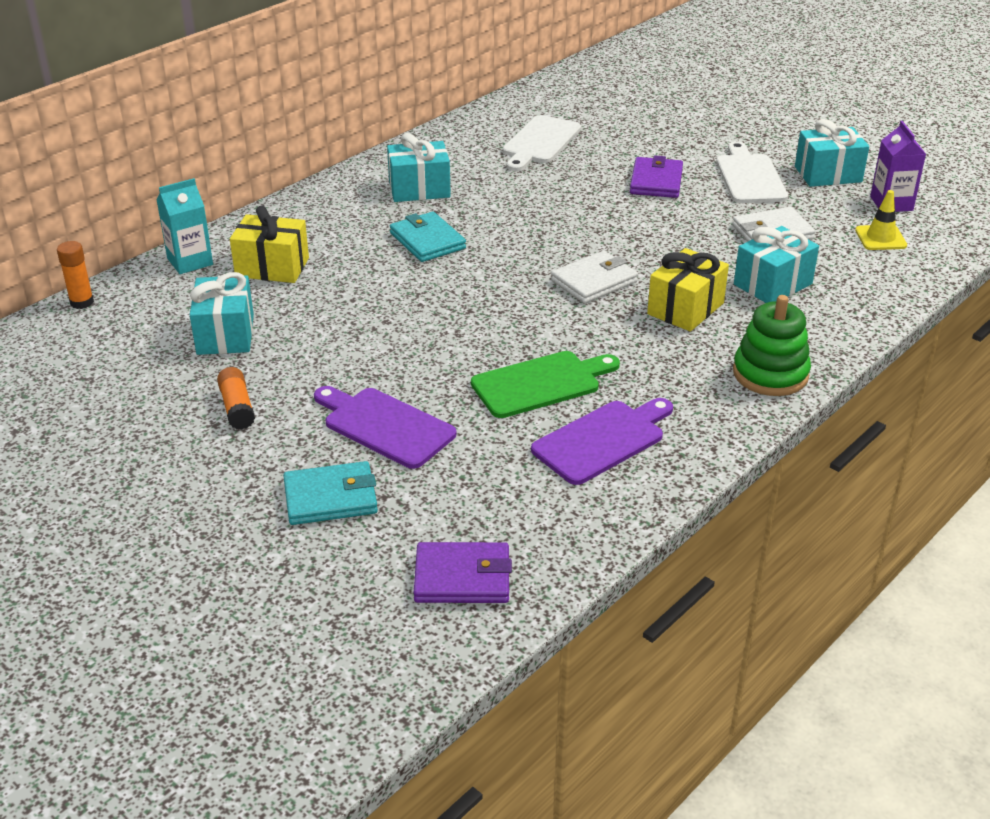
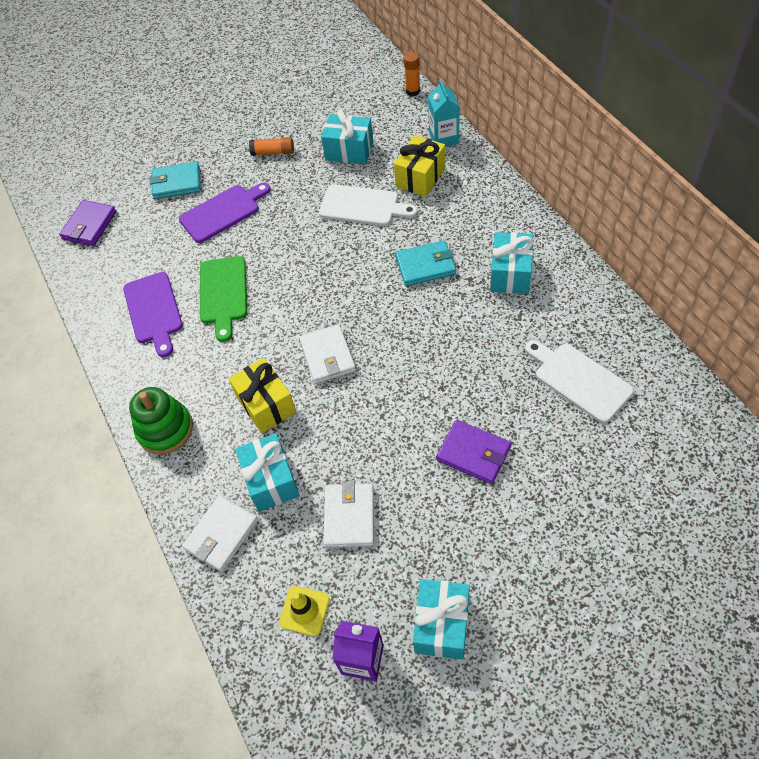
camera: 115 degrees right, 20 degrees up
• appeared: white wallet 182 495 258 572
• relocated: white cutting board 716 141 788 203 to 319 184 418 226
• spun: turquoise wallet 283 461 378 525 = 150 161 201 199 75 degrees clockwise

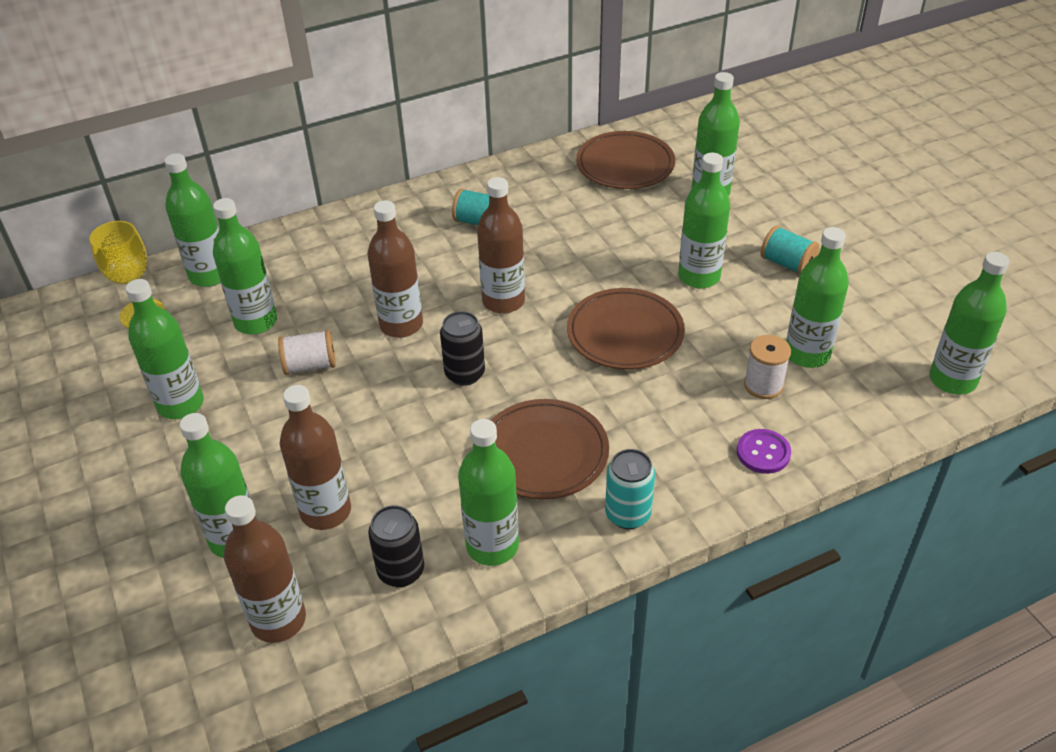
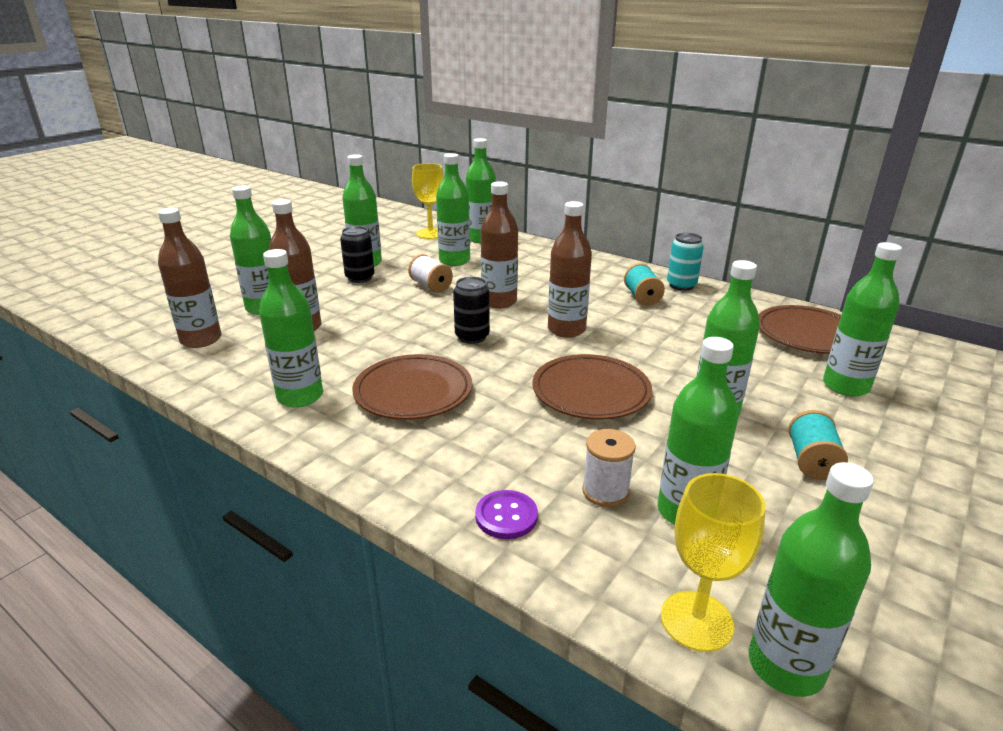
camera: 60 degrees right, 15 degrees down
• appeared: yellow goblet 661 473 766 652
• relocated: black can 368 505 424 587 to 340 226 375 283
• relocated: turquoise can 605 449 655 529 to 667 233 704 291

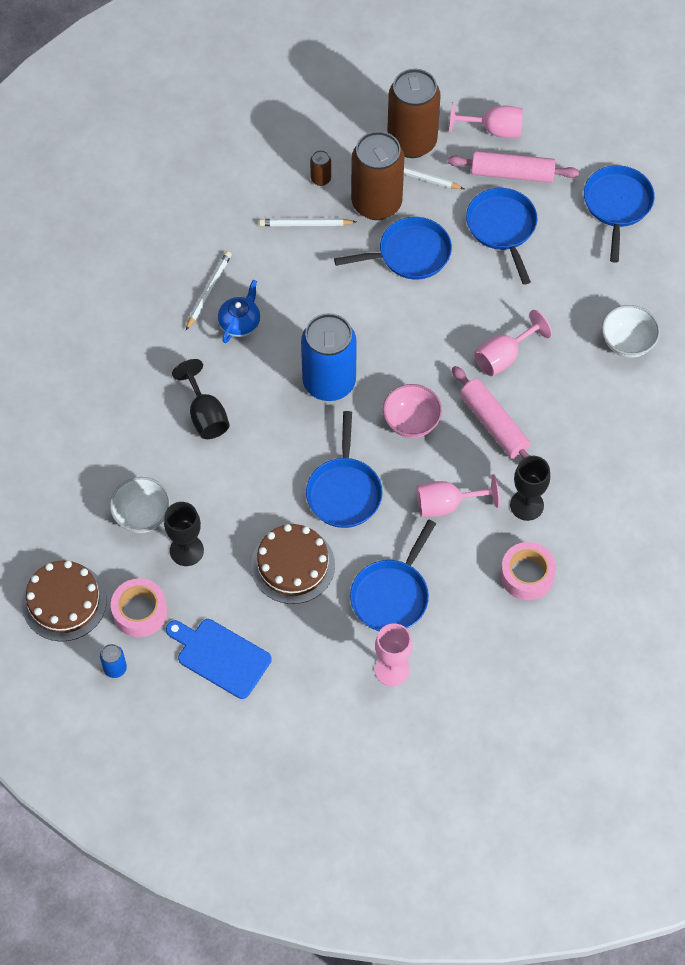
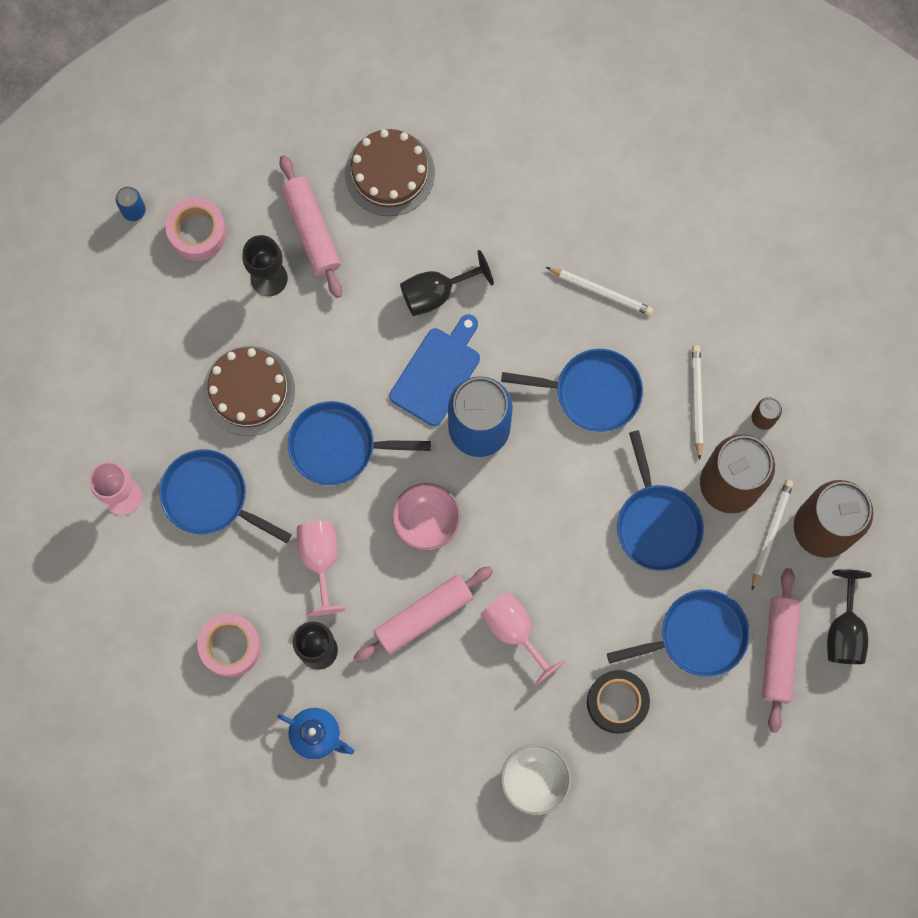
camera: 90 degrees right, 15 degrees up
• appeared: black tape 587 670 650 734
• relocated: brown cake 22 560 107 641 to 345 129 435 216
• relocated: blue cutting board 166 619 272 699 to 389 314 480 426
• relocated: blue teapot 218 280 260 343 to 277 708 354 760
• relocated: blue pan 584 165 655 263 to 501 349 643 432
• exchanged: white bowl 110 477 171 533 to pink rolling pin 279 155 342 298
• colour: pink goblet 449 102 523 138 to black goblet 827 569 872 664

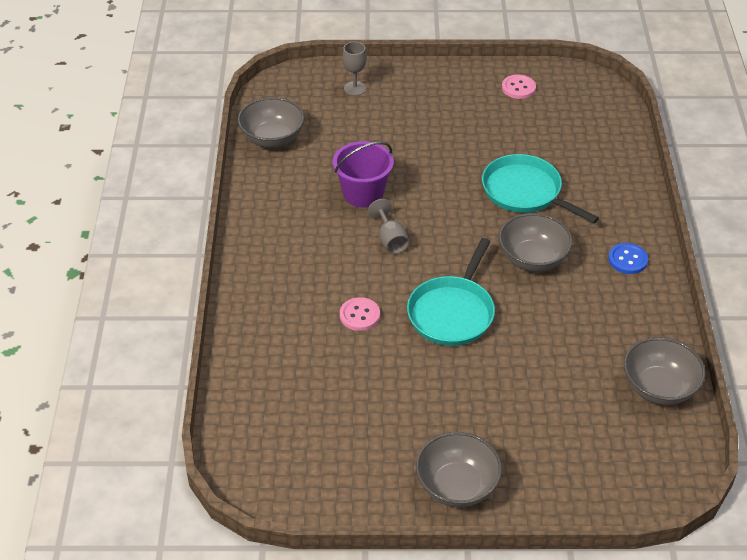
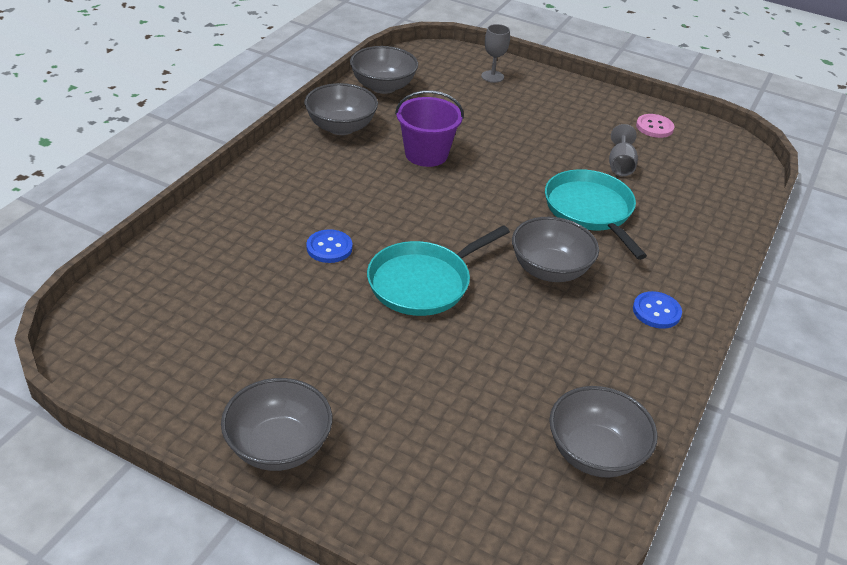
camera: 25 degrees right, 5 degrees down
• appeared: grey bowl 304 83 378 135
• relocated: grey goblet 368 199 409 254 to 609 124 638 176
• colour: pink button 340 297 380 331 to blue button 306 229 353 263

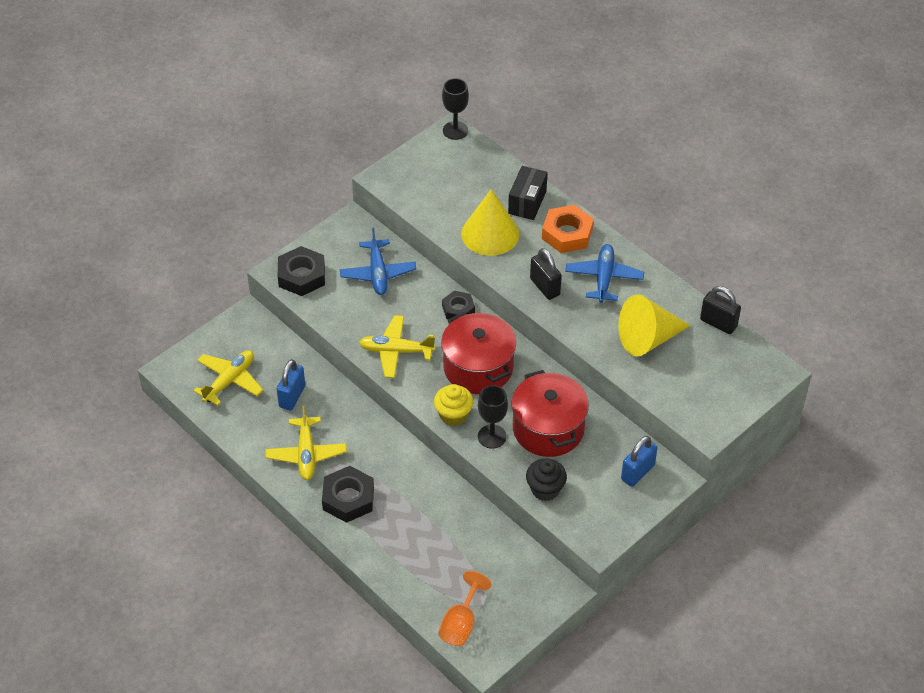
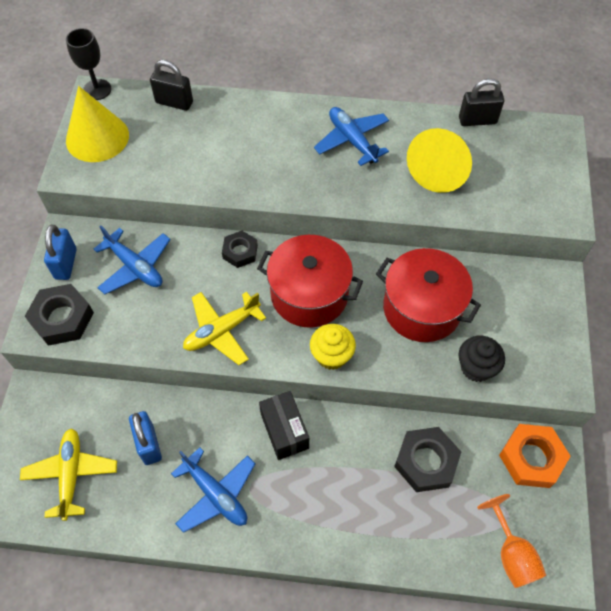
camera: 40 degrees left, 10 degrees up
• missing: black goblet 478 385 508 449
• relocated: black nut 322 466 374 523 to 394 427 461 492
• relocated: yellow cone 461 189 519 256 to 66 86 129 162
• relocated: black box 508 166 547 220 to 259 391 309 460
• relocated: black padlock 530 248 562 300 to 150 60 193 111
• relocated: orange nut 542 205 594 253 to 499 424 571 488
• relocated: blue padlock 621 436 657 487 to 44 225 77 280
• colour: yellow plane 266 405 347 480 to blue plane 171 447 256 533

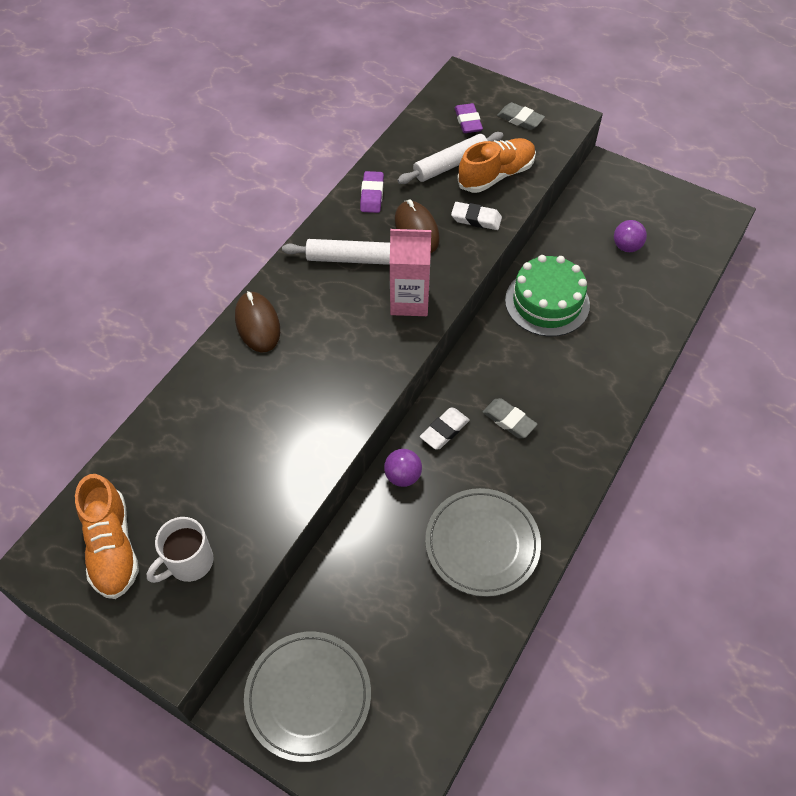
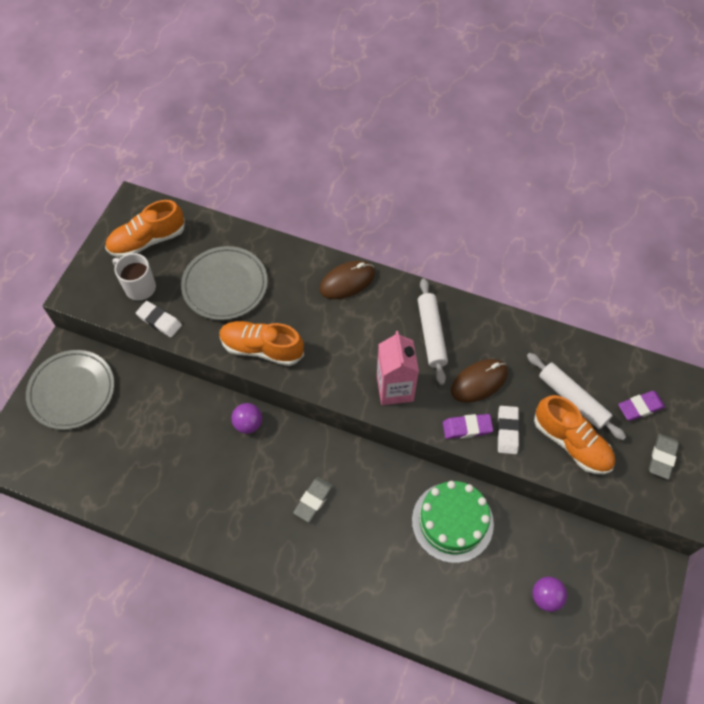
camera: 80 degrees right, 5 degrees up
• appeared: orange shoe 219 321 304 366
• relocated: purple eraser 360 171 384 213 to 443 414 493 439
• relocated: white eraser 420 408 470 450 to 136 301 182 337
• relocated: grey plate 425 488 541 597 to 181 246 268 320

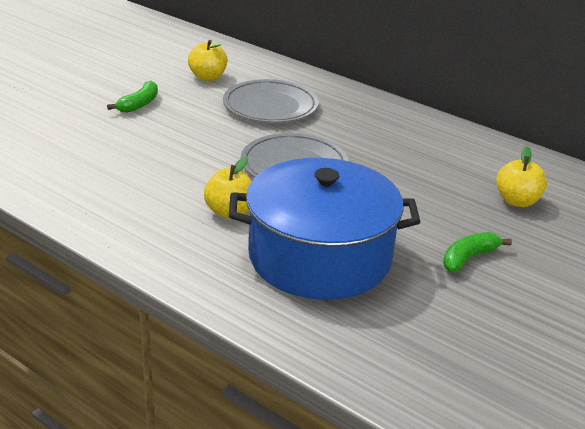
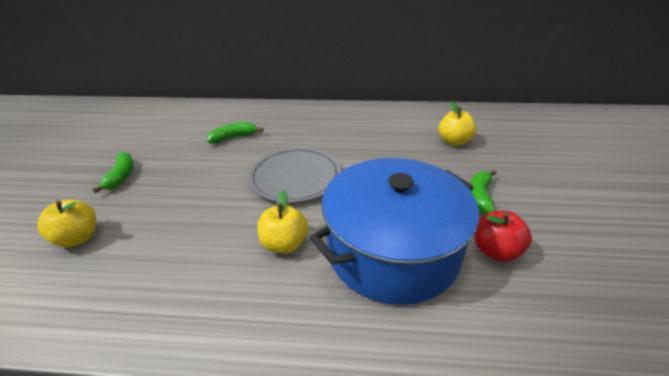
camera: 30 degrees left, 5 degrees up
• appeared: red apple 475 211 532 262
• relocated: yellow apple 188 40 228 81 to 37 200 96 247
• exchanged: grey plate 223 79 319 123 to green banana 207 122 263 143

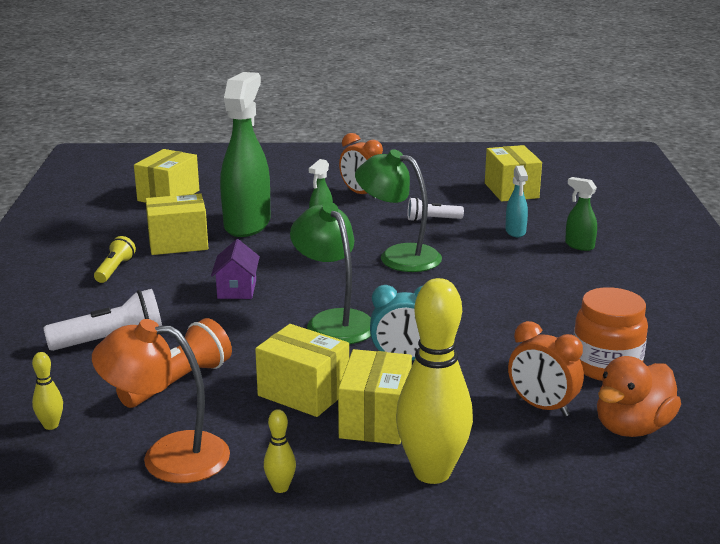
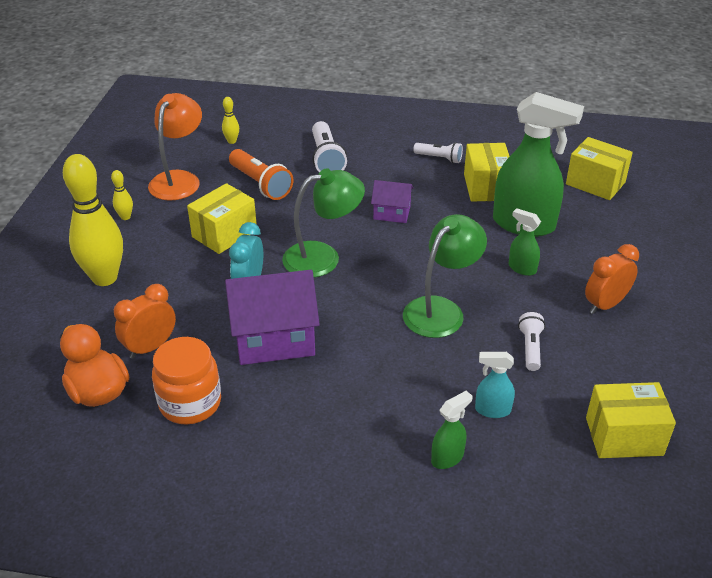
camera: 100 degrees right, 15 degrees up
• missing: yellow box 338 349 412 445
• appeared: purple house 225 270 320 365
• colour: yellow flashlight 94 236 136 283 to white flashlight 413 142 463 163

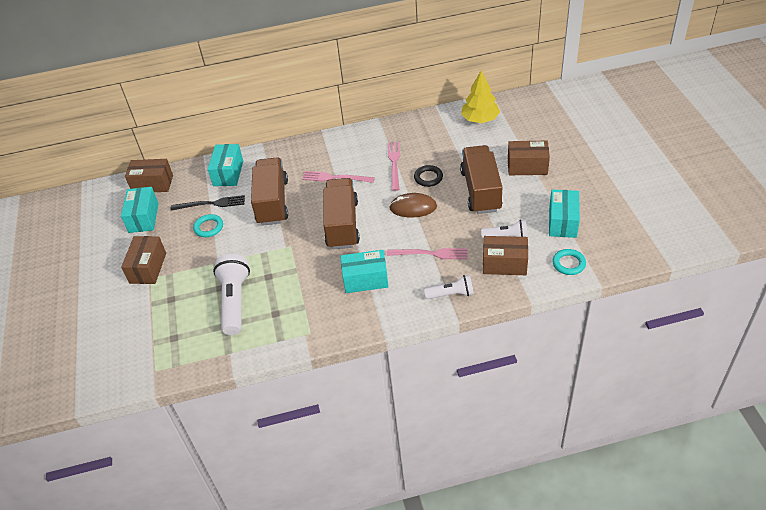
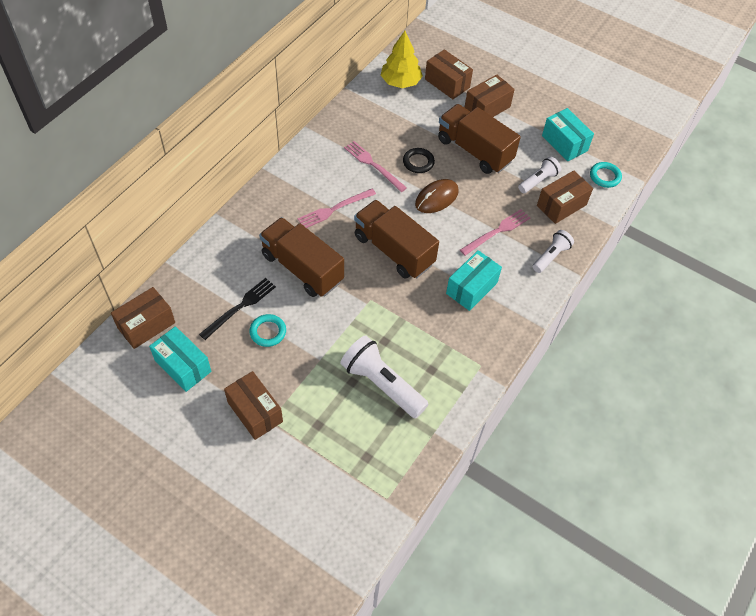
camera: 50 degrees left, 10 degrees up
• missing: turquoise box 208 144 243 186
• appeared: brown box 425 49 473 99

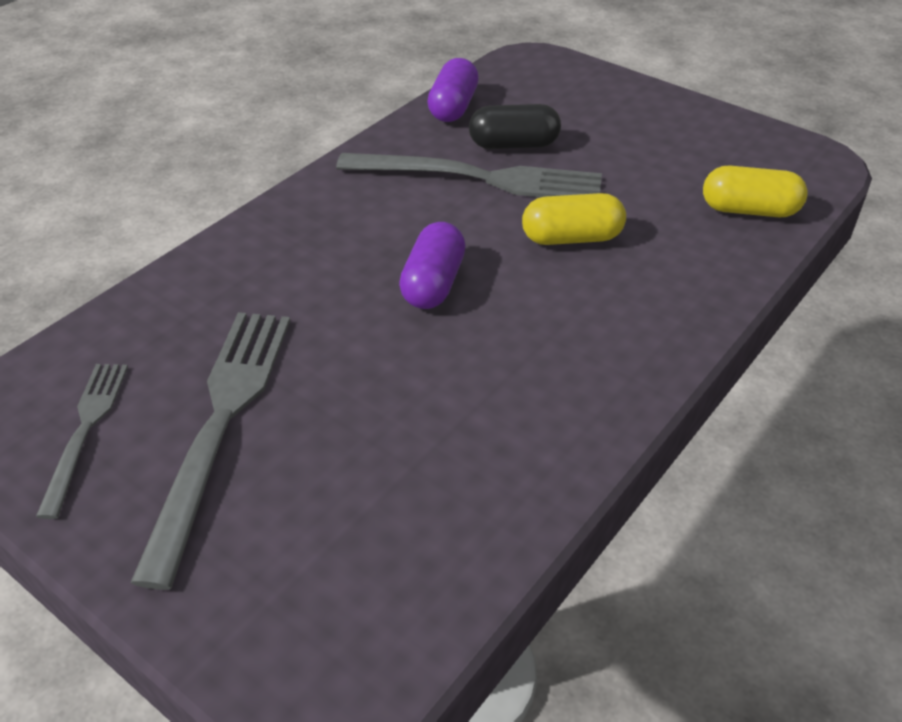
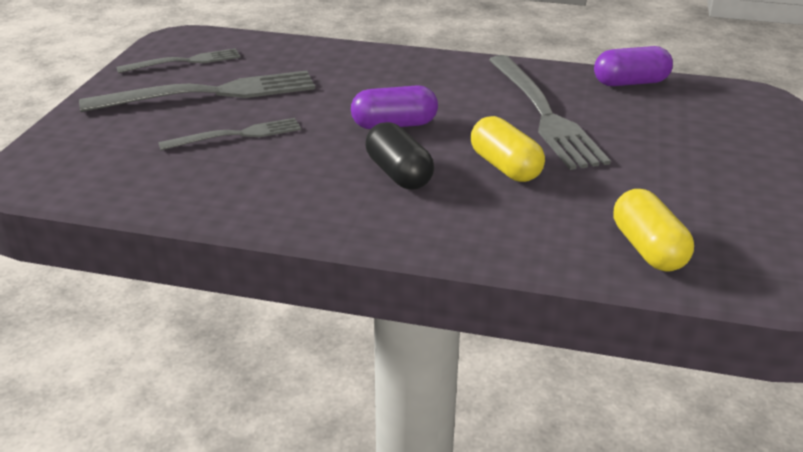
camera: 65 degrees right, 10 degrees down
• appeared: grey fork 158 118 301 150
• relocated: black capsule 469 104 561 149 to 365 122 434 190

